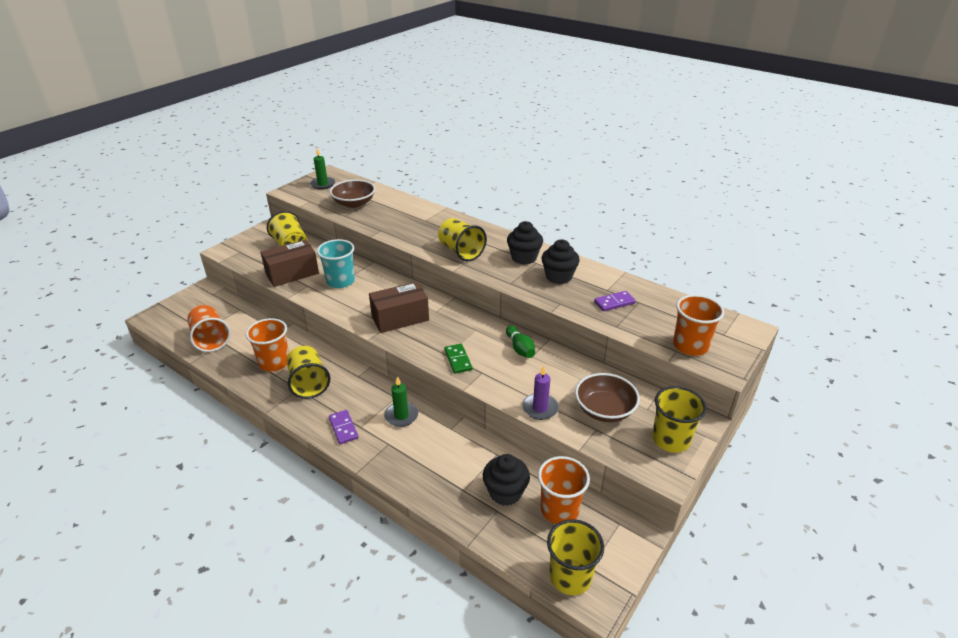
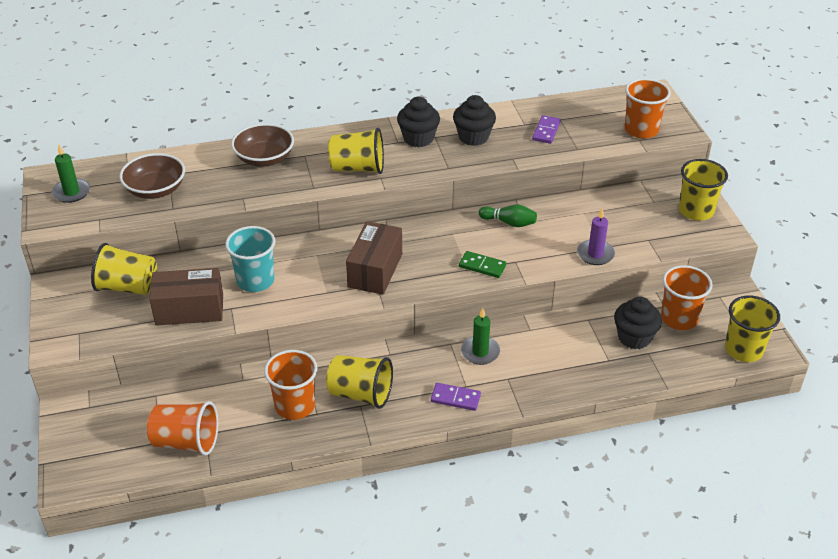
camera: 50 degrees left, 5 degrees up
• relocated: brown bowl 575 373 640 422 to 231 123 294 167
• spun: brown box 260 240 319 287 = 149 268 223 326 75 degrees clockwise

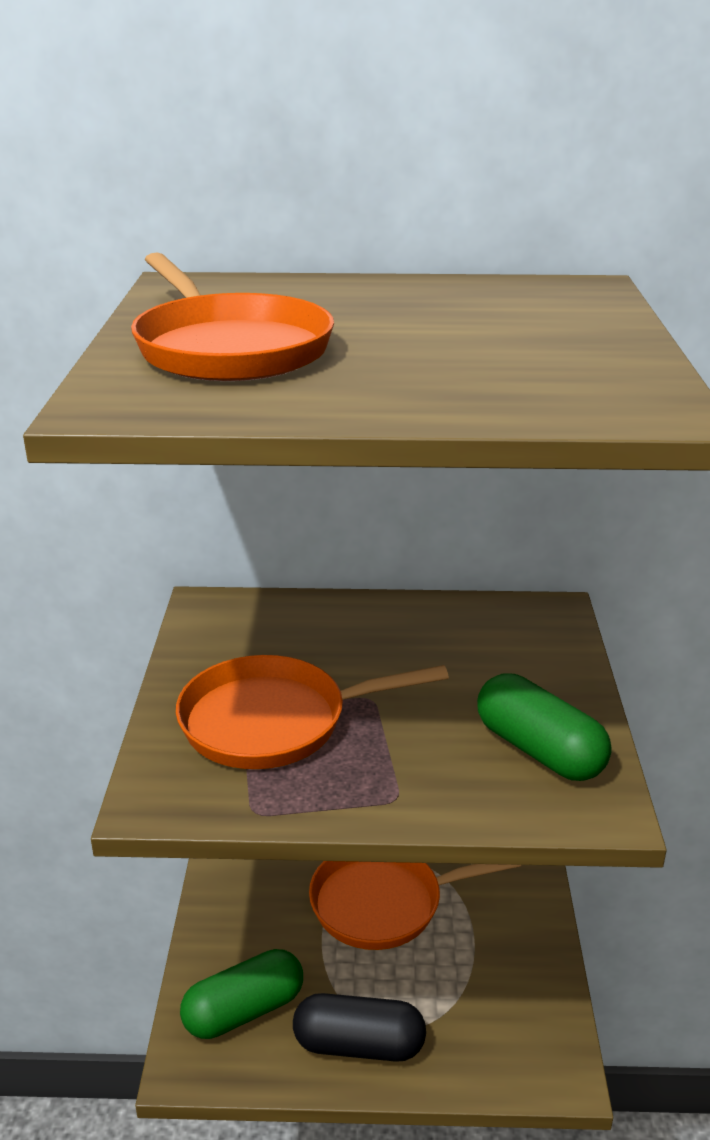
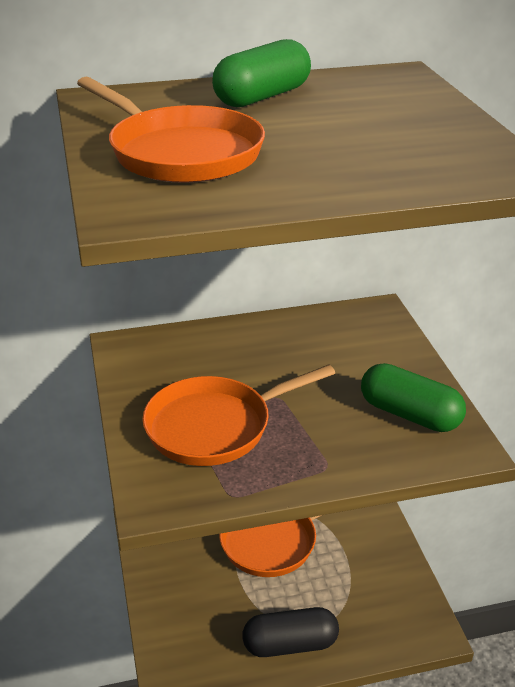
camera: 15 degrees left, 5 degrees up
• relocated: green capsule 180 949 303 1039 to 212 39 311 107

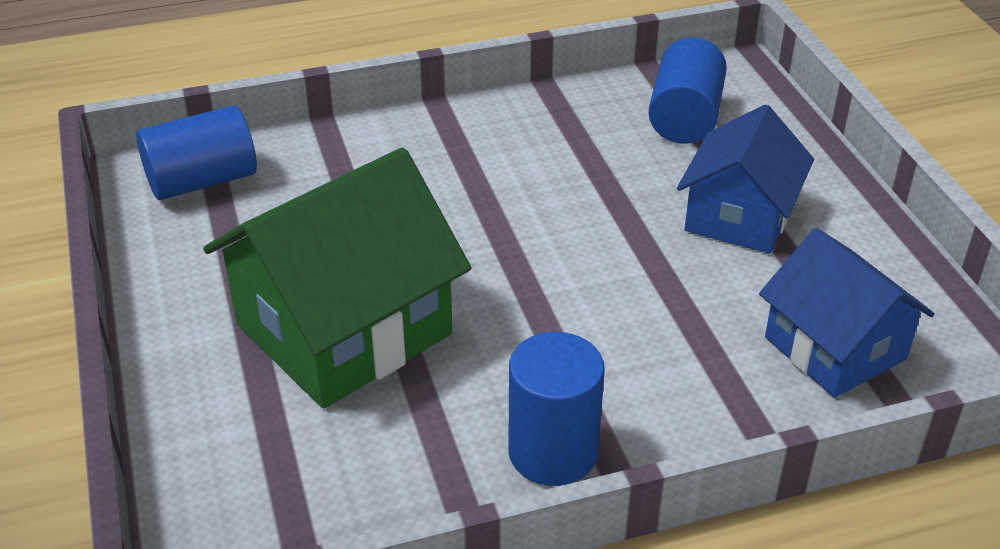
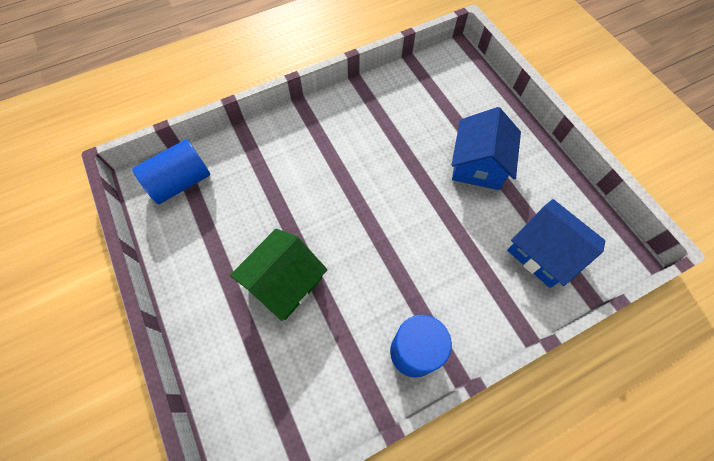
camera: 10 degrees left, 25 degrees up
• missing: blue cylinder 648 37 727 144
• size: green house 203 148 471 408 = 230 229 327 321 x0.63

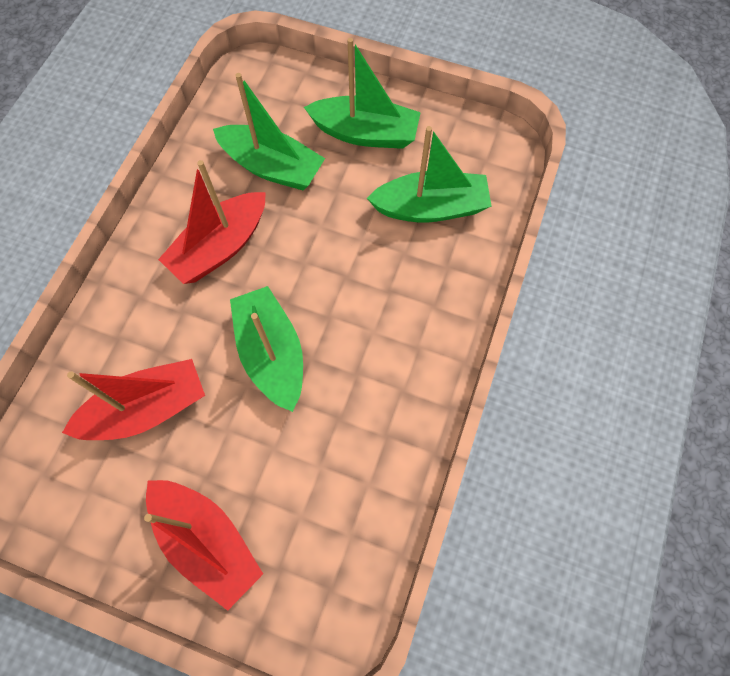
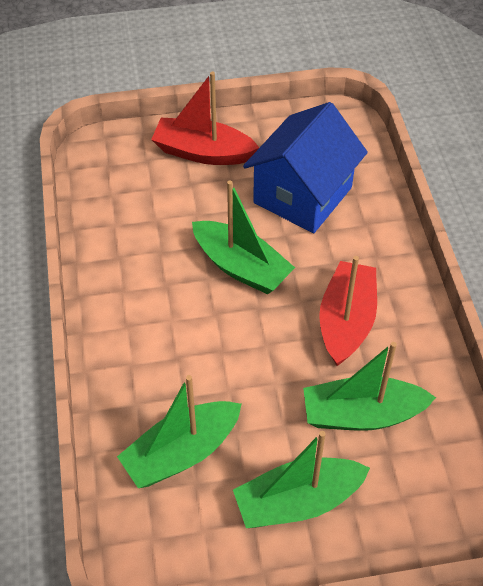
camera: 150 degrees right, 15 degrees down
• exchanged: red boat 62 359 205 440 to blue house 243 102 368 233

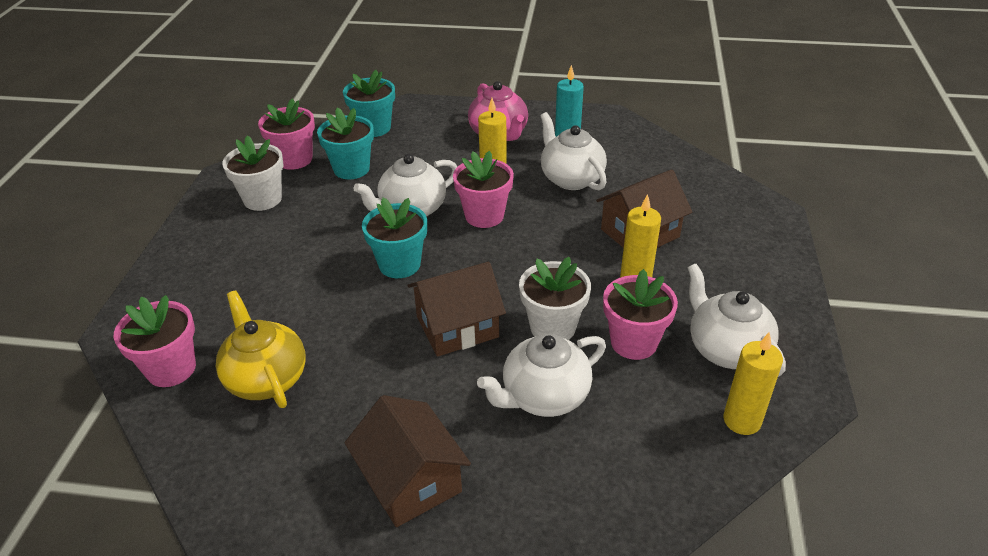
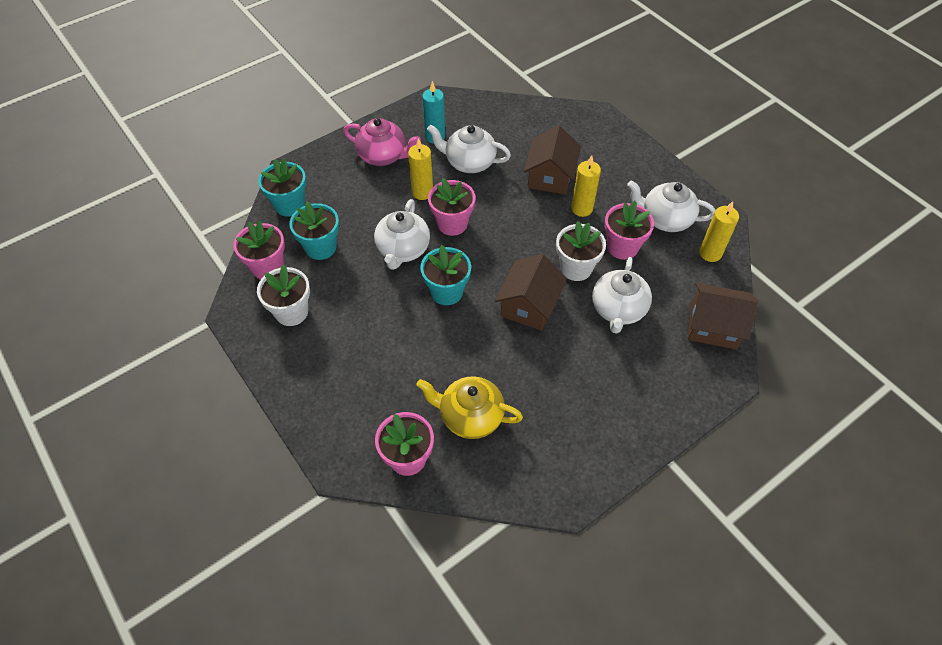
camera: 45 degrees left, 15 degrees up
• relocated: brown house 345 395 471 527 to 688 283 758 350

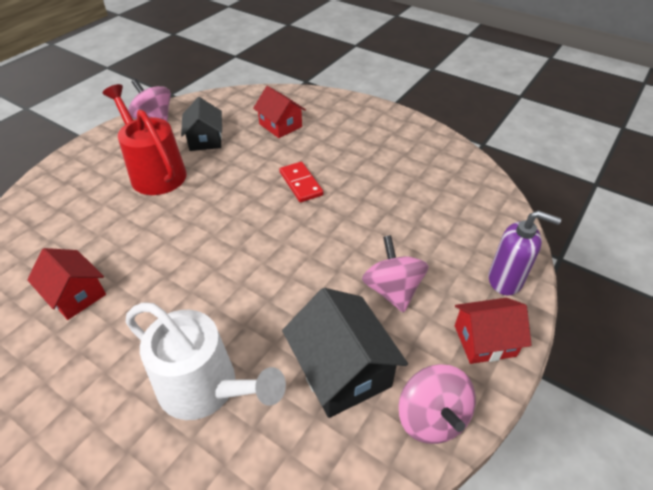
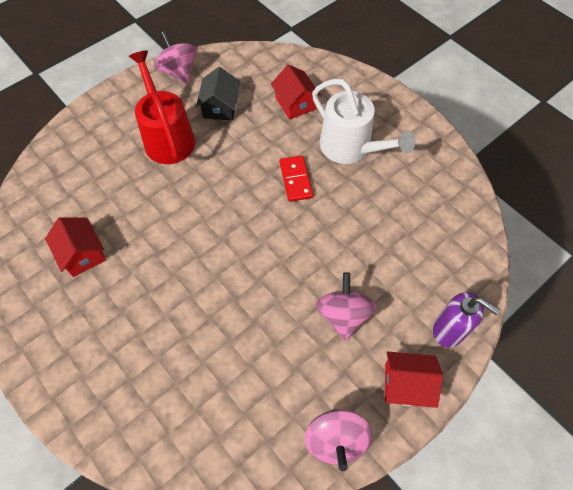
camera: 15 degrees right, 15 degrees up
• missing: black house 282 288 408 418
• relocated: white watering can 126 302 286 420 to 312 79 416 164

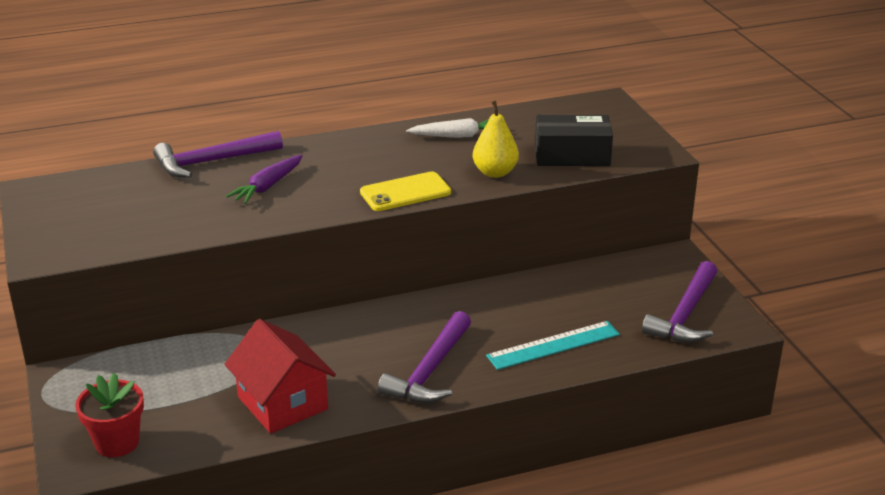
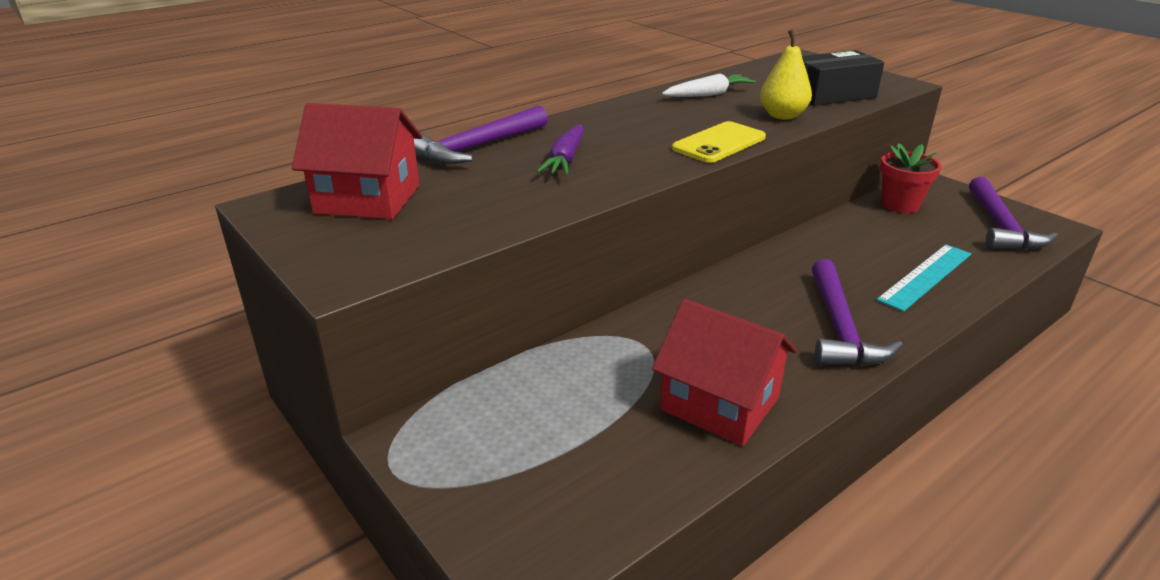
camera: 20 degrees left, 0 degrees up
• appeared: red house 292 103 422 219
• relocated: red flower pot 75 373 144 457 to 880 143 942 213

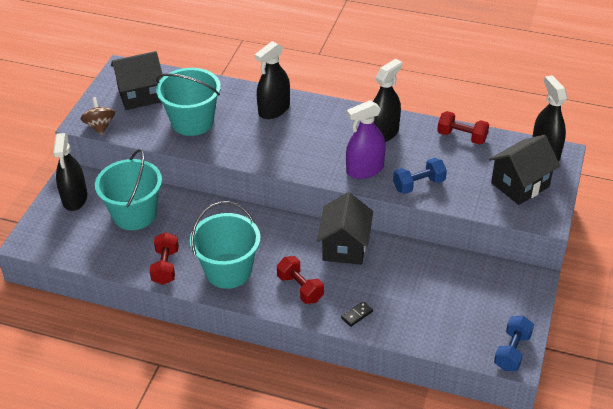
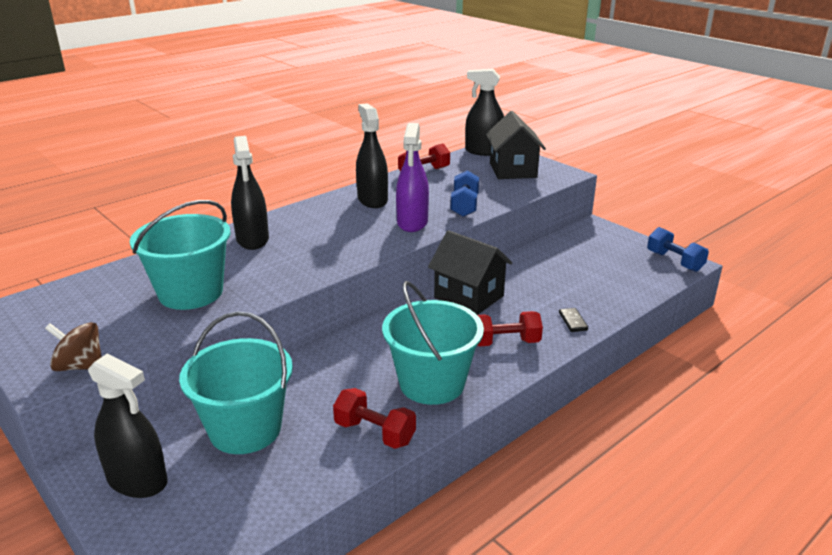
camera: 60 degrees left, 15 degrees down
• missing: black house 111 51 163 110

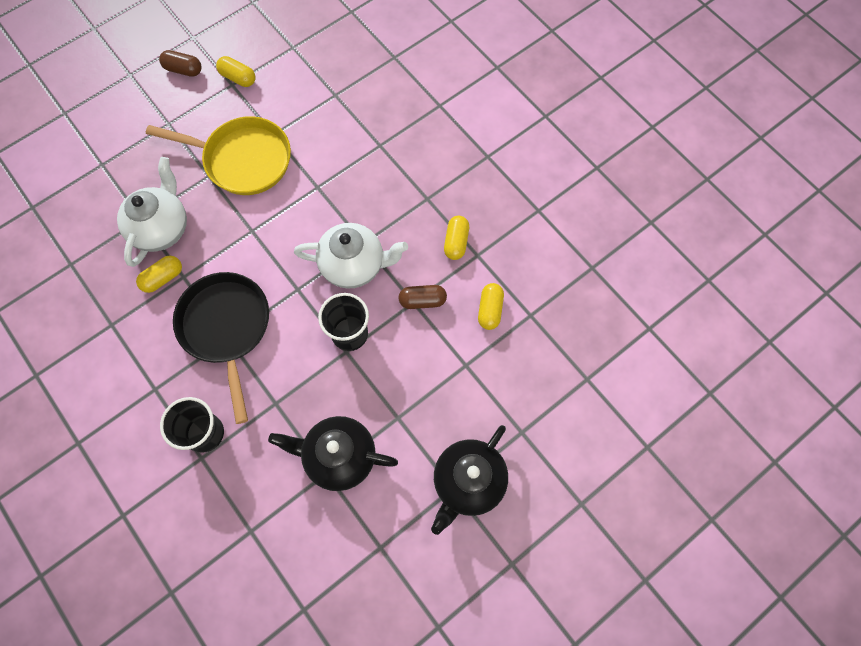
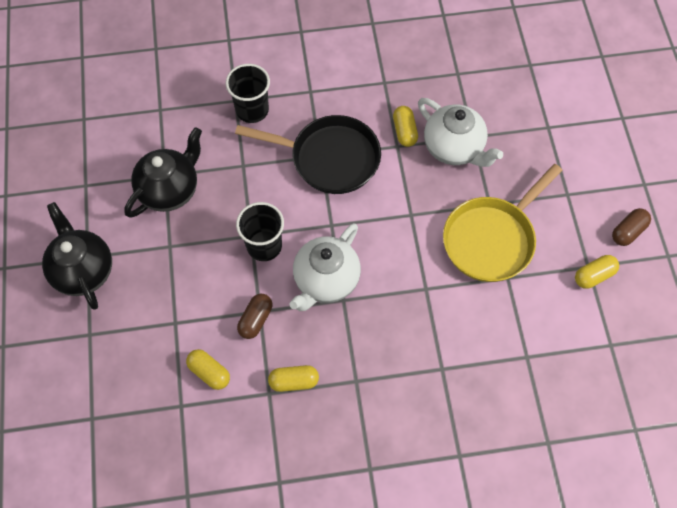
camera: 120 degrees right, 5 degrees down
• spun: yellow capsule 444 216 469 260 = 268 365 319 392 45 degrees counterclockwise

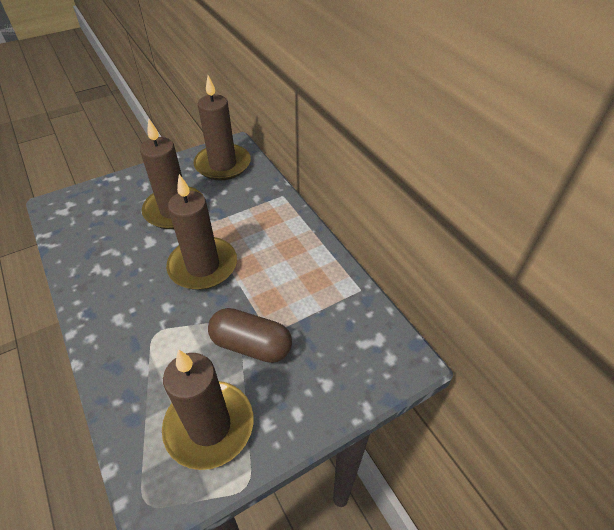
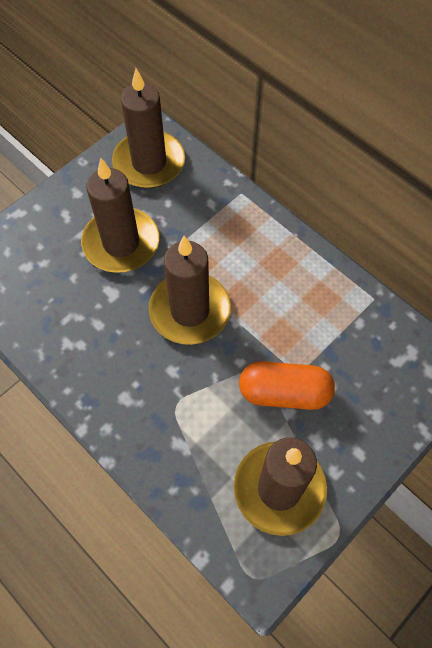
camera: 15 degrees left, 15 degrees up
• colour: brown capsule 208 308 292 363 to orange capsule 239 361 335 410

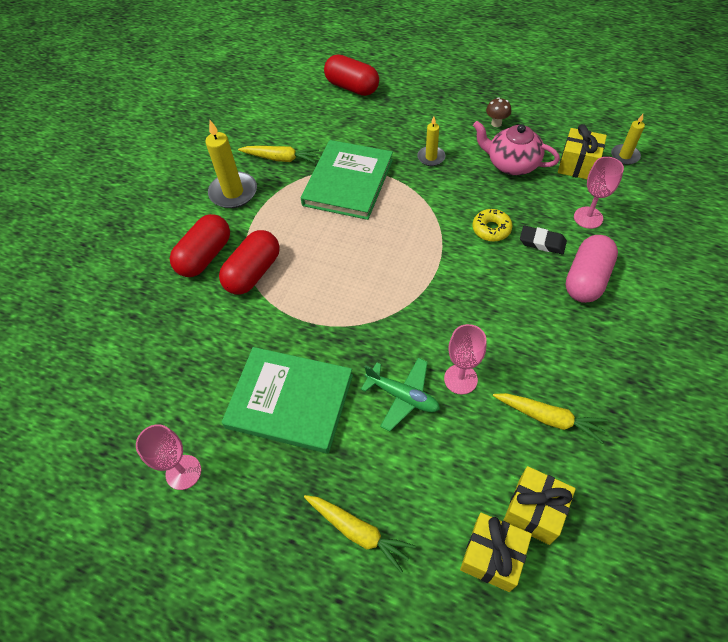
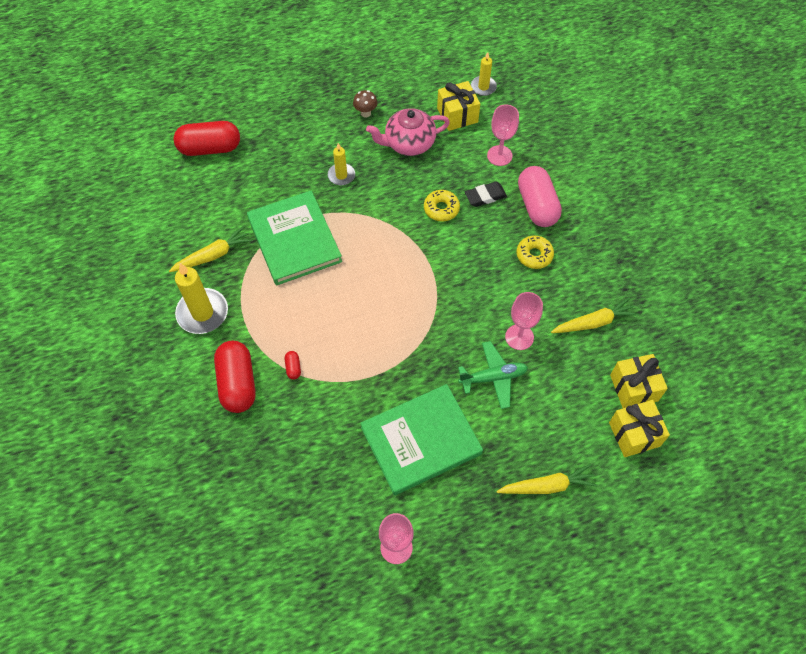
camera: 45 degrees left, 5 degrees up
• appeared: yellow donut 517 236 554 269
• size: red capsule 219 230 280 295 = 285 351 301 380 x0.40

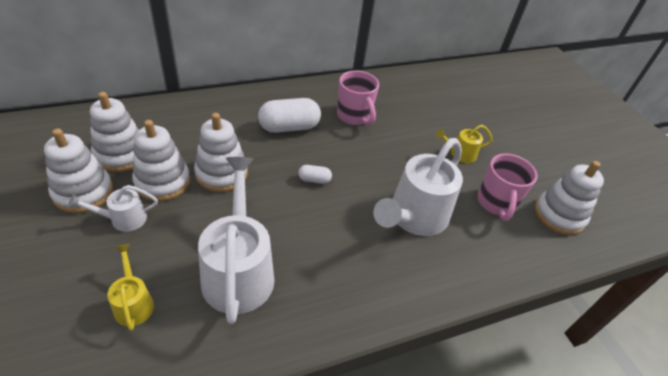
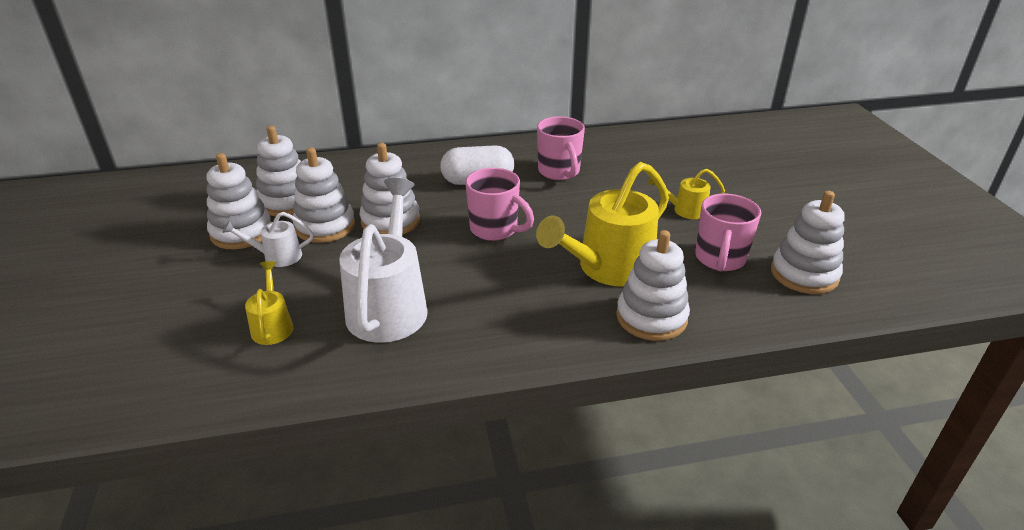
camera: 15 degrees right, 10 degrees down
• appeared: white stacking toy 616 230 690 341
• exchanged: white capsule 298 165 332 184 to pink mug 465 168 534 241
• colour: white watering can 373 138 463 236 to yellow watering can 536 162 669 286

